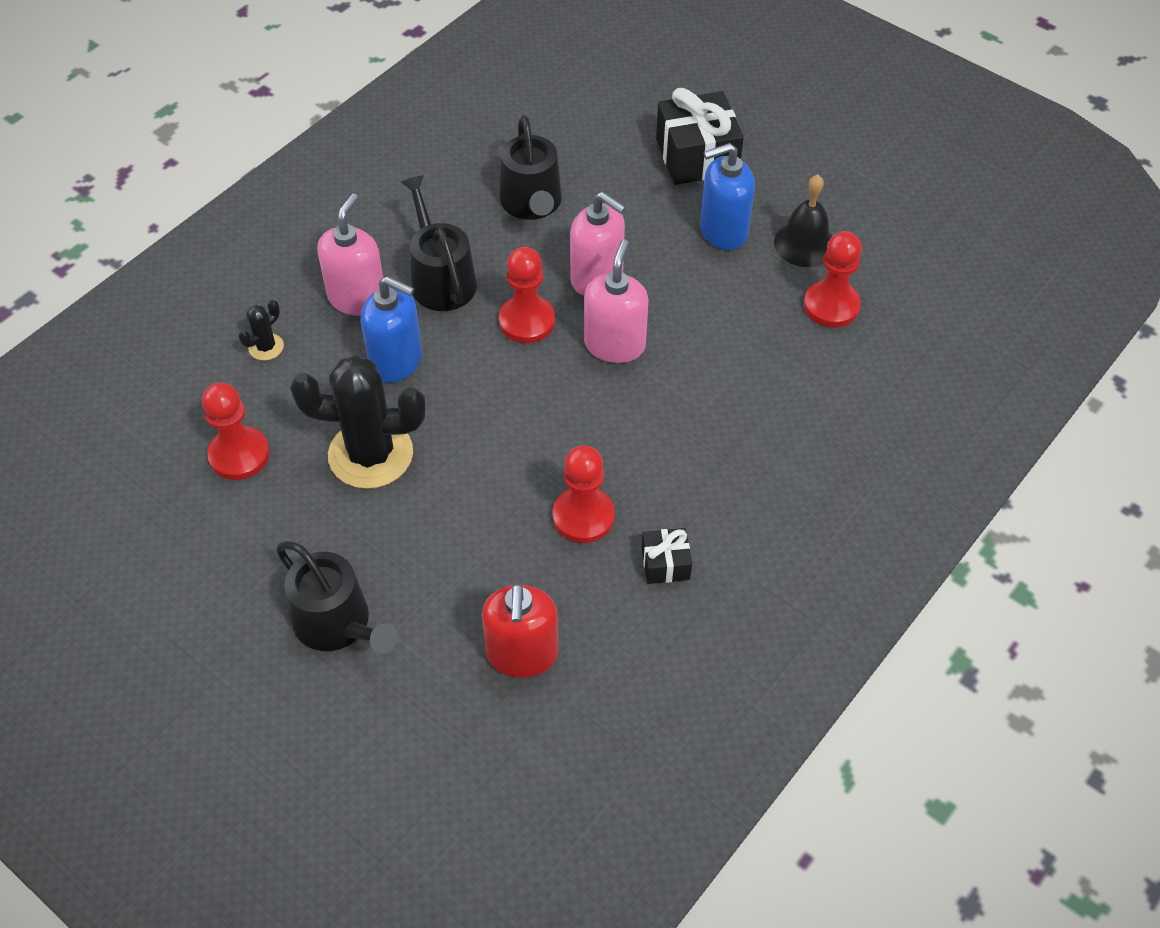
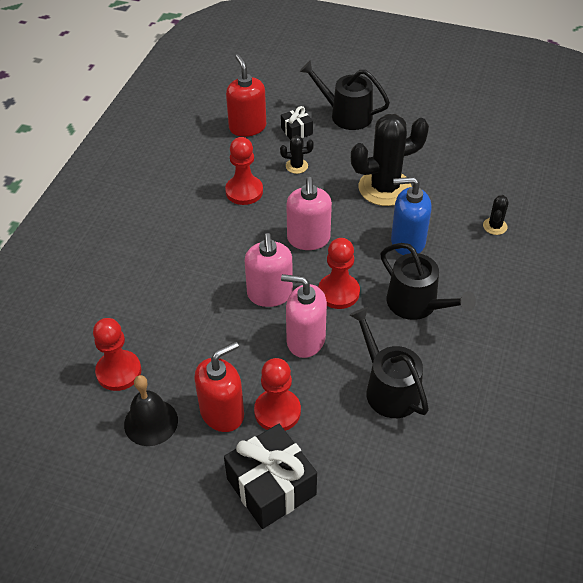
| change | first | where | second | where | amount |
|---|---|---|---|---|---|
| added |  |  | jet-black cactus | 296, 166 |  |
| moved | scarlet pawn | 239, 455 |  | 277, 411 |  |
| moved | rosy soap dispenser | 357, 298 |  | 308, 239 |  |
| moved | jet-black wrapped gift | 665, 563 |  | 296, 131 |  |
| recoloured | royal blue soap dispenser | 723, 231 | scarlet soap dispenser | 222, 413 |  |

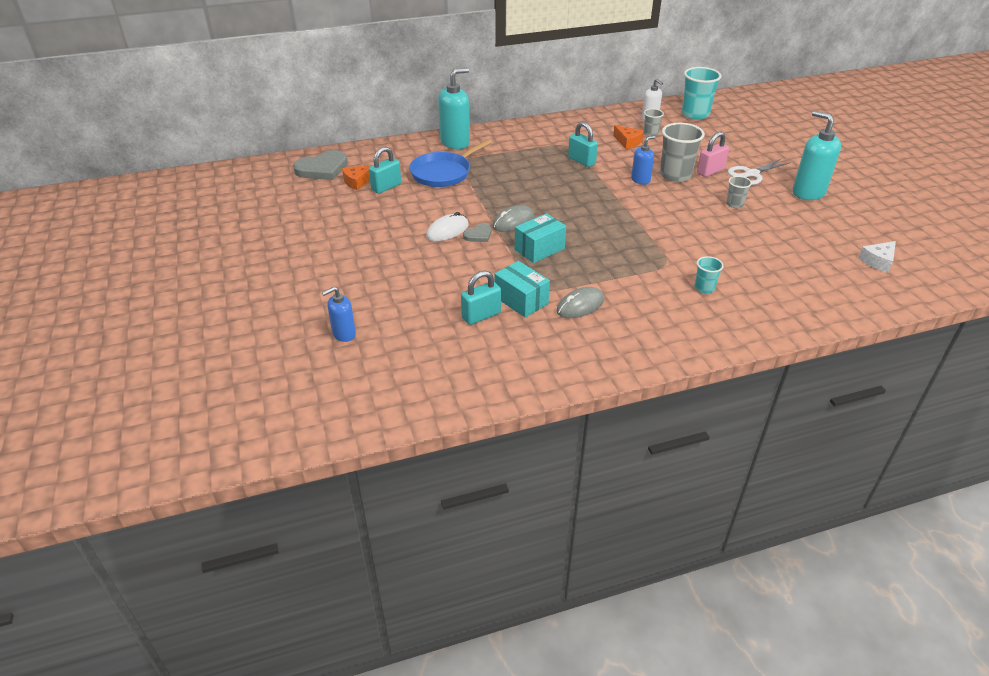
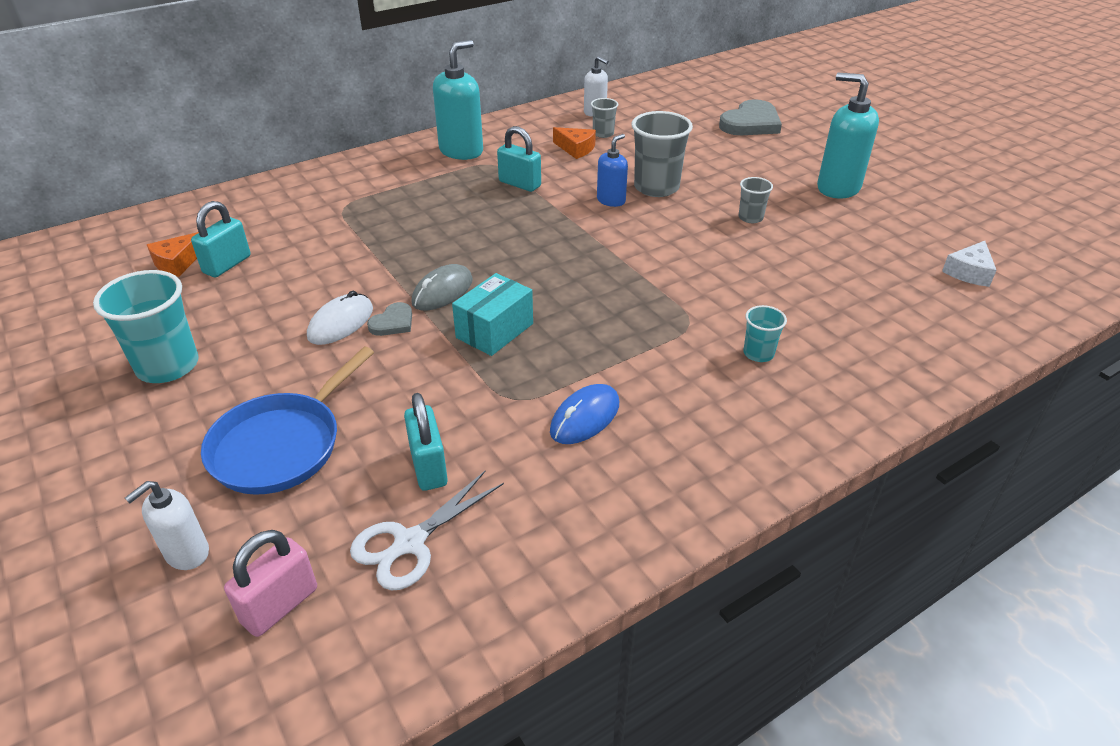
| change | first | where | second | where | amount |
|---|---|---|---|---|---|
| removed | aqua box | 521, 300 |  |  |  |
| moved | gray heart shape | 322, 169 |  | 751, 123 |  |
| moved | royal blue frying pan | 443, 173 |  | 281, 445 |  |
| moved | aqua soap dispenser | 455, 142 |  | 461, 151 |  |
| moved | aqua cup | 695, 114 |  | 168, 366 |  |
| moved | rosy small lock | 710, 171 |  | 280, 605 |  |
| moved | white scissors | 751, 174 |  | 409, 543 |  |
| recoloured | royal blue soap dispenser | 344, 334 | white soap dispenser | 187, 553 |  |
| recoloured | gray PC mouse | 580, 305 | royal blue PC mouse | 585, 417 |  |
| turned | aqua small lock | 481, 315 |  | 428, 467 | 60 degrees counterclockwise |

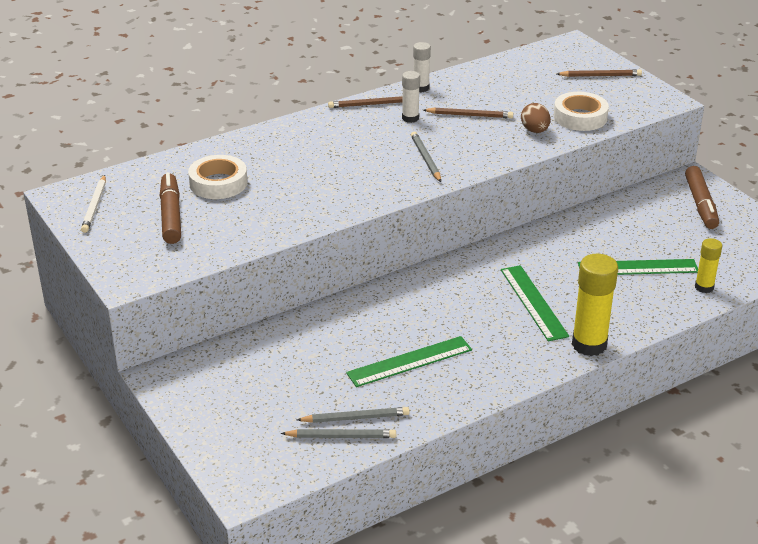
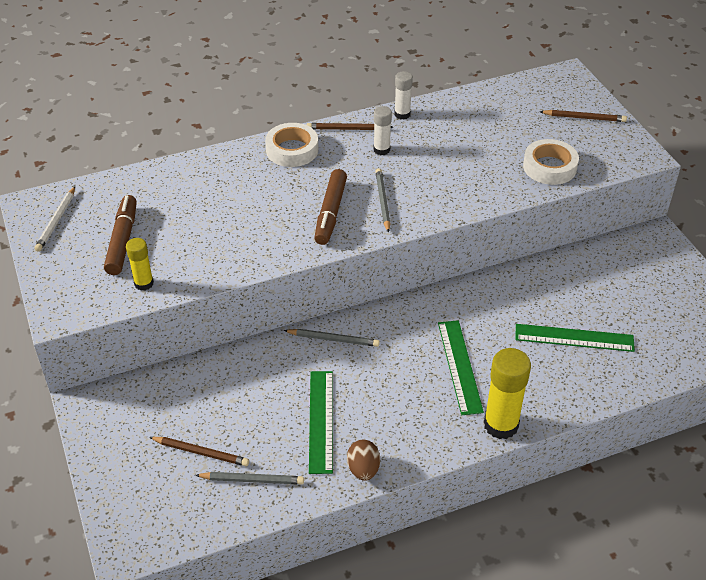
| change | first | where | second | where | amount |
|---|---|---|---|---|---|
| moved | white roll of tape | 218, 183 |  | 292, 150 |  |
| moved | gray wooden pencil | 341, 436 |  | 333, 339 |  |
| moved | russet wooden pencil | 470, 115 |  | 201, 452 |  |
| moved | russet egg shape | 535, 131 |  | 363, 469 |  |
| moved | russet marker | 700, 204 |  | 330, 213 |  |
| moved | golden stick of glue | 704, 287 |  | 144, 283 |  |
| turned | emerald straightedge | 410, 362 |  | 321, 421 | 75 degrees counterclockwise |

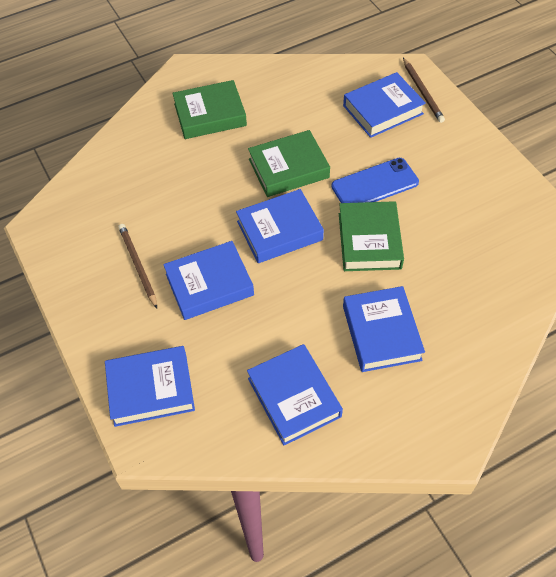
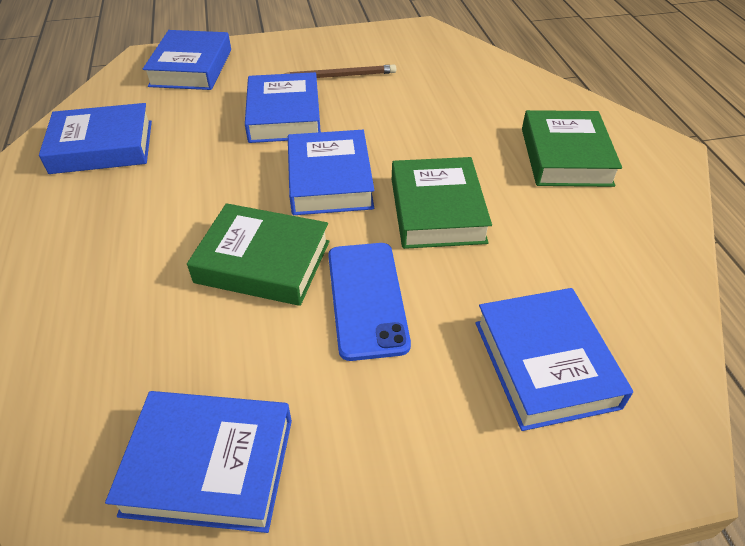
| change | first | where | second | where | amount |
|---|---|---|---|---|---|
| removed | russet wooden pencil | 422, 92 |  |  |  |
| moved | royal blue book | 381, 333 |  | 209, 466 |  |

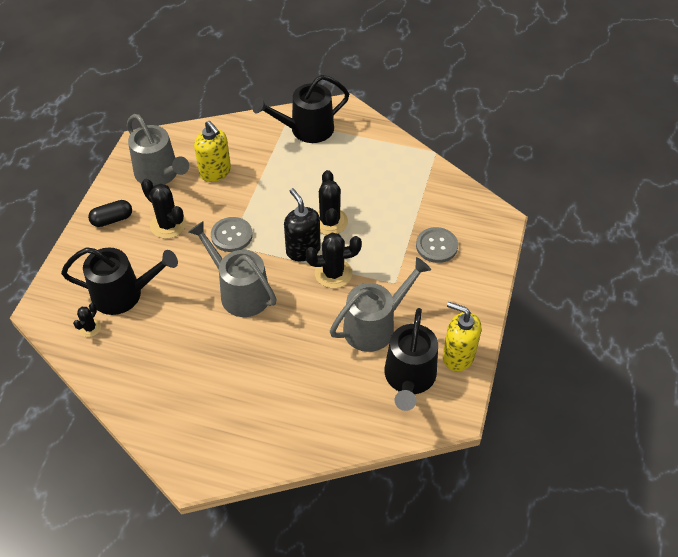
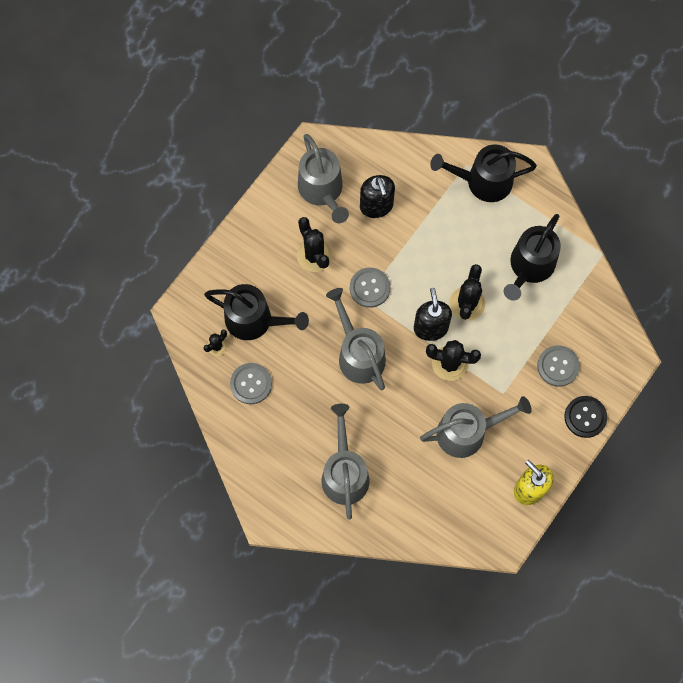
| change | first | where | second | where | amount |
|---|---|---|---|---|---|
| removed | jet-black capsule | 112, 219 |  |  |  |
| added |  |  | gray sewing button | 251, 384 |  |
| added |  |  | gray watering pot | 344, 473 |  |
| added |  |  | jet-black sewing button | 585, 417 |  |
| moved | jet-black watering pot | 409, 378 |  | 529, 267 |  |
| recoloured | golden soap dispenser | 215, 172 | jet-black soap dispenser | 376, 206 |  |

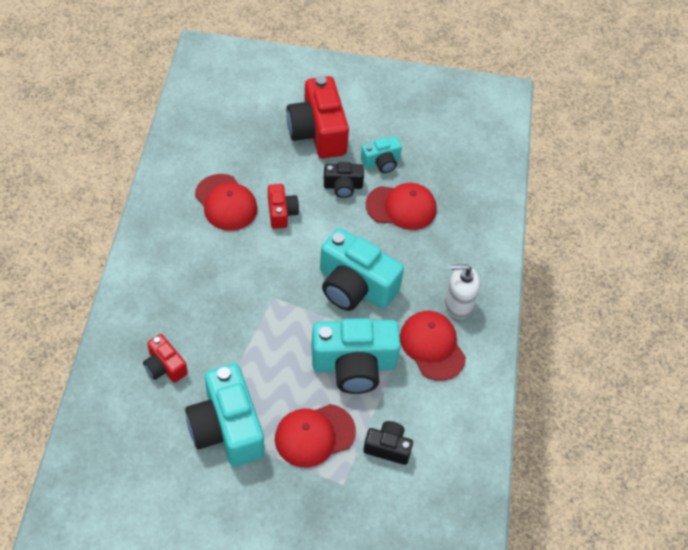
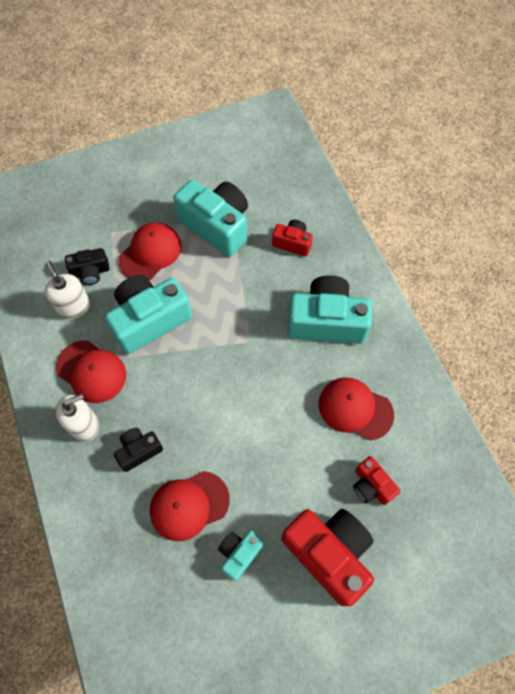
| change | first | where | second | where | amount |
|---|---|---|---|---|---|
| added |  |  | white soap dispenser | 74, 307 |  |
| moved | scarlet photo camera | 281, 212 |  | 371, 485 |  |
| moved | aqua photo camera | 355, 286 |  | 326, 321 |  |
| moved | jet-black photo camera | 343, 186 |  | 139, 451 |  |

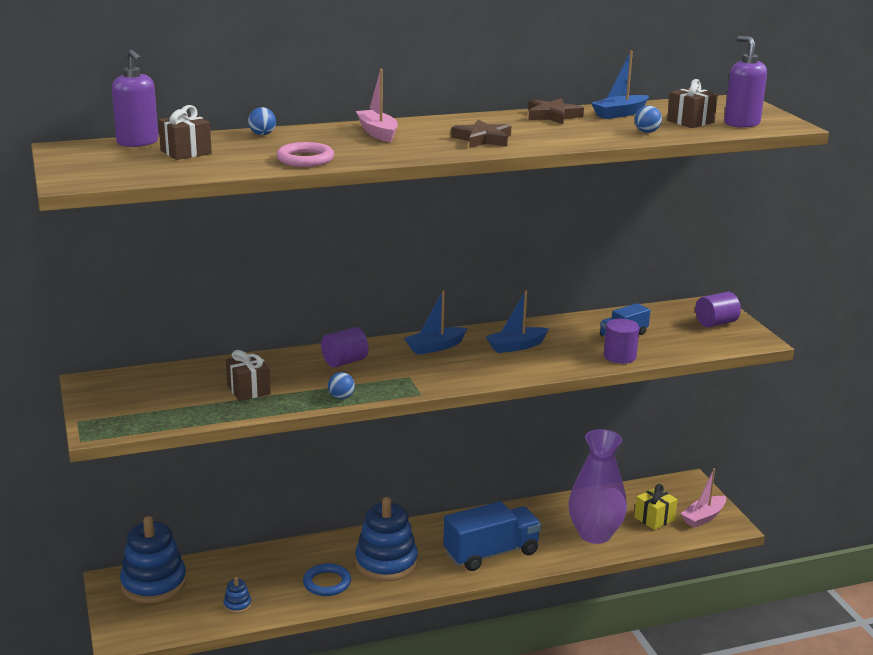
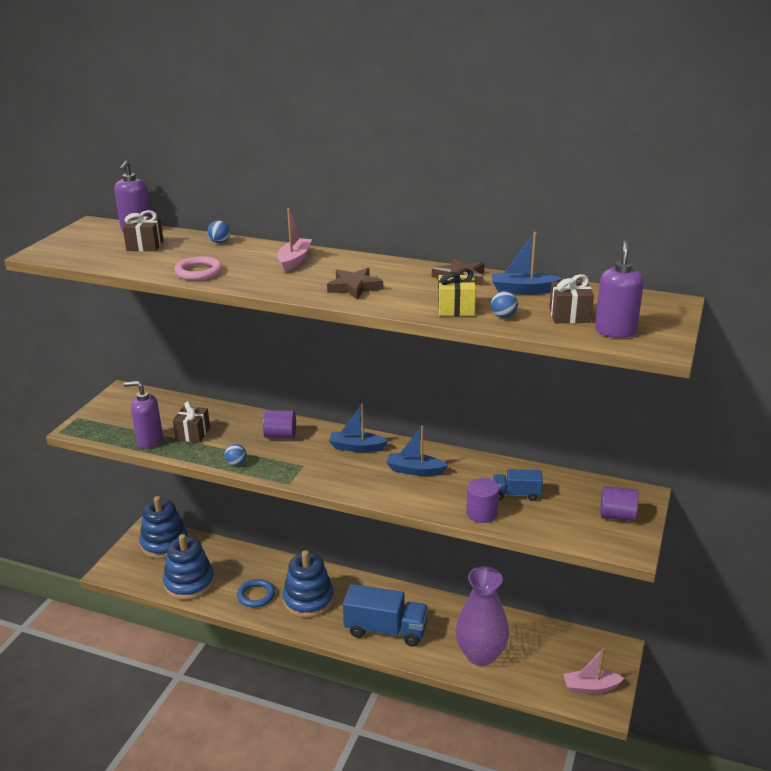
| change | first | where | second | where | amount |
|---|---|---|---|---|---|
| added |  |  | purple soap dispenser | 149, 441 |  |
| moved | golden wrapped gift | 654, 519 |  | 456, 309 |  |
| resized | royal blue stacking toy | 237, 605 |  | 189, 583 | x2.40 |

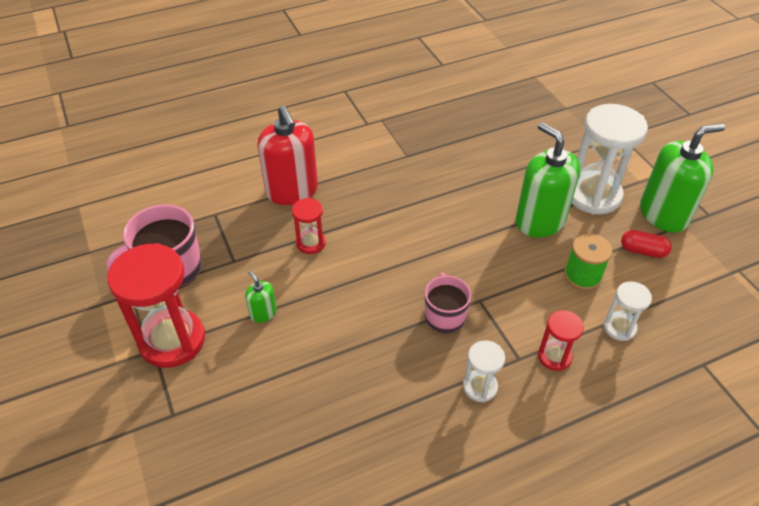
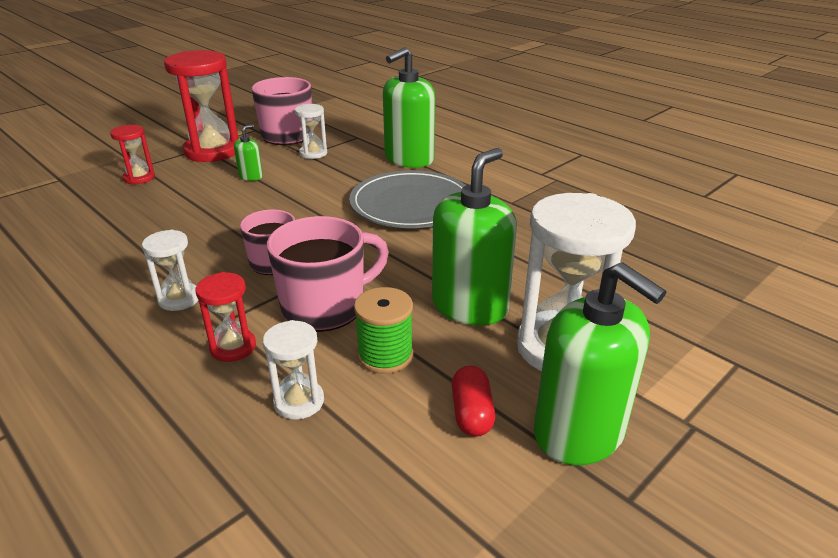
| change | first | where | second | where | amount |
|---|---|---|---|---|---|
| added |  |  | rosy mug | 325, 307 |  |
| added |  |  | white hourglass | 313, 153 |  |
| added |  |  | gray dinner plate | 411, 204 |  |
| moved | scarlet hourglass | 311, 243 |  | 139, 178 |  |
| recoloured | scarlet soap dispenser | 292, 191 | emerald soap dispenser | 409, 159 |  |

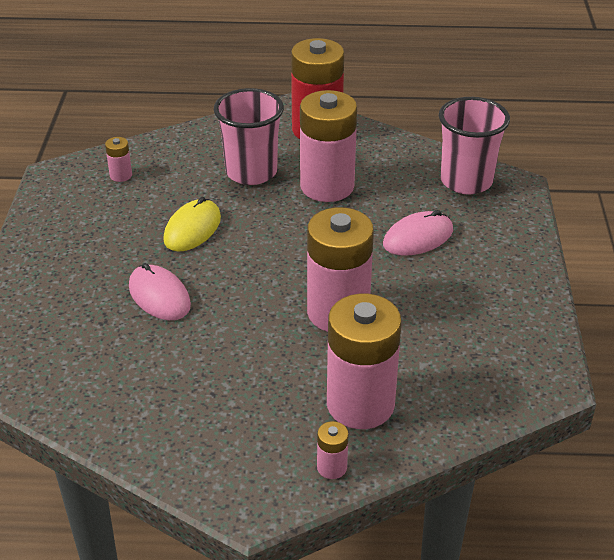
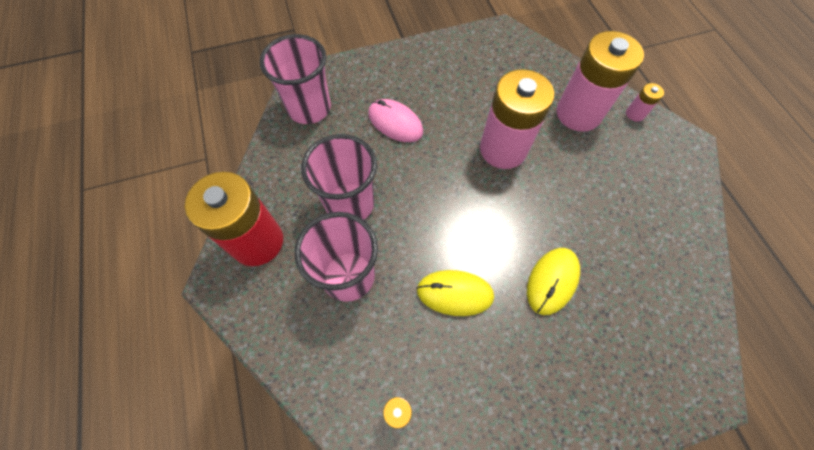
| change | first | where | second | where | amount |
|---|---|---|---|---|---|
| replaced | rosy AA battery | 327, 186 | rosy cup | 350, 204 |  |
| recoloured | rosy PC mouse | 159, 296 | golden PC mouse | 552, 281 |  |

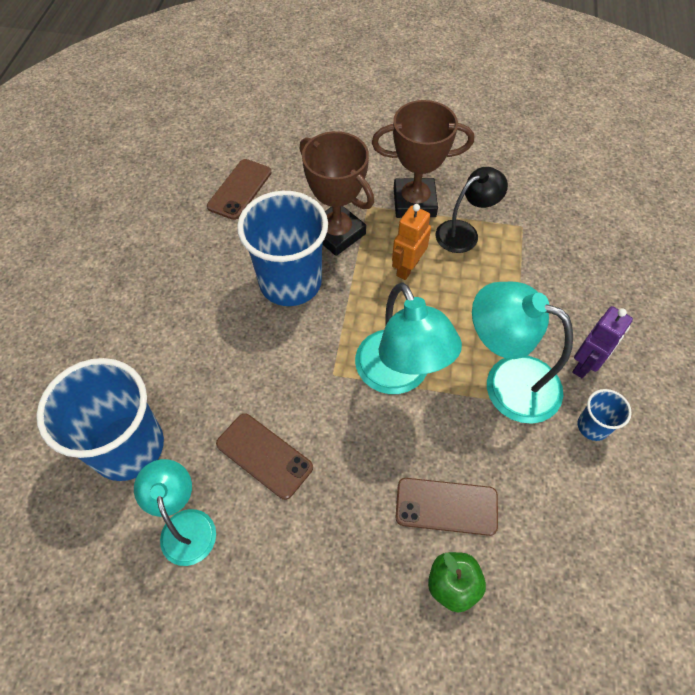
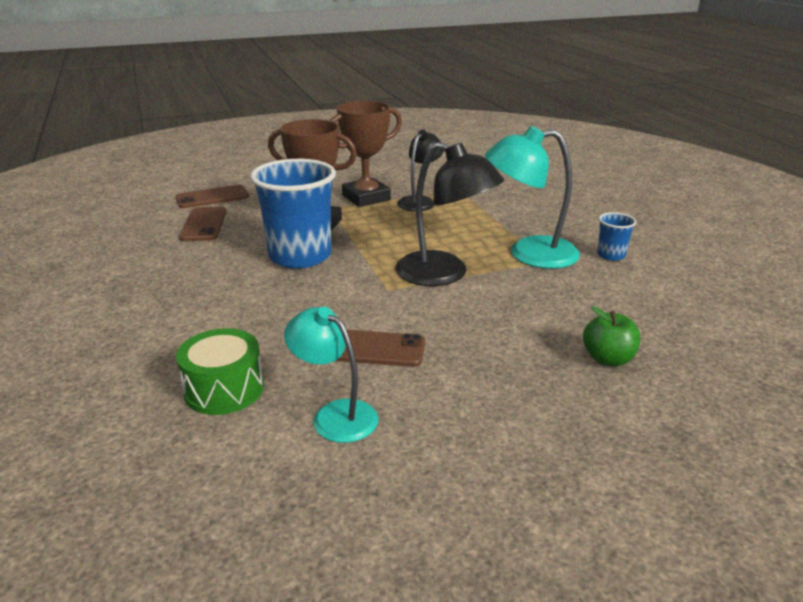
| change | first | where | second | where | amount |
|---|---|---|---|---|---|
| removed | bright orange robot figure | 407, 268 |  |  |  |
| removed | purple robot figure | 585, 365 |  |  |  |
| moved | russet smartphone | 446, 506 |  | 212, 197 |  |
| replaced | royal blue cup | 128, 447 | emerald snare drum | 224, 389 |  |
| recoloured | aqua desk lamp | 399, 376 | jet-black desk lamp | 444, 274 |  |

